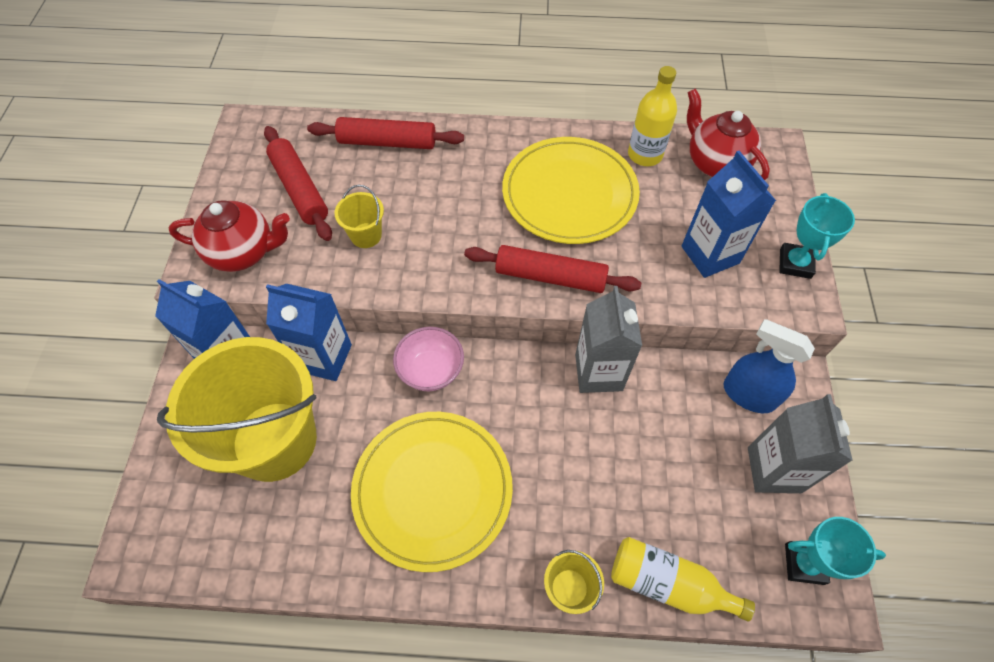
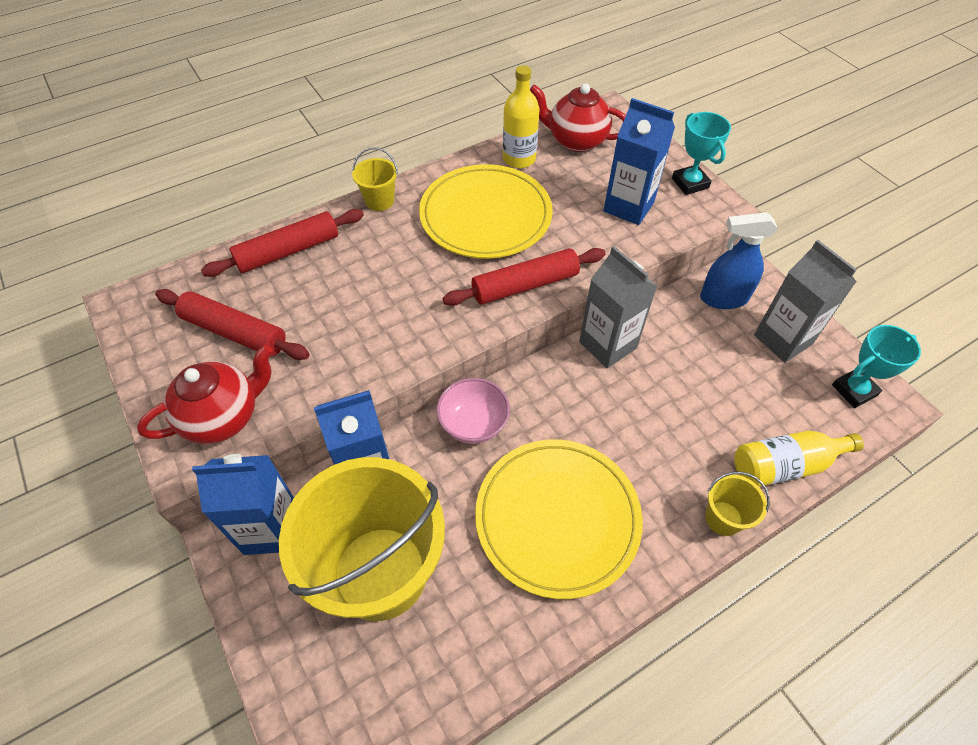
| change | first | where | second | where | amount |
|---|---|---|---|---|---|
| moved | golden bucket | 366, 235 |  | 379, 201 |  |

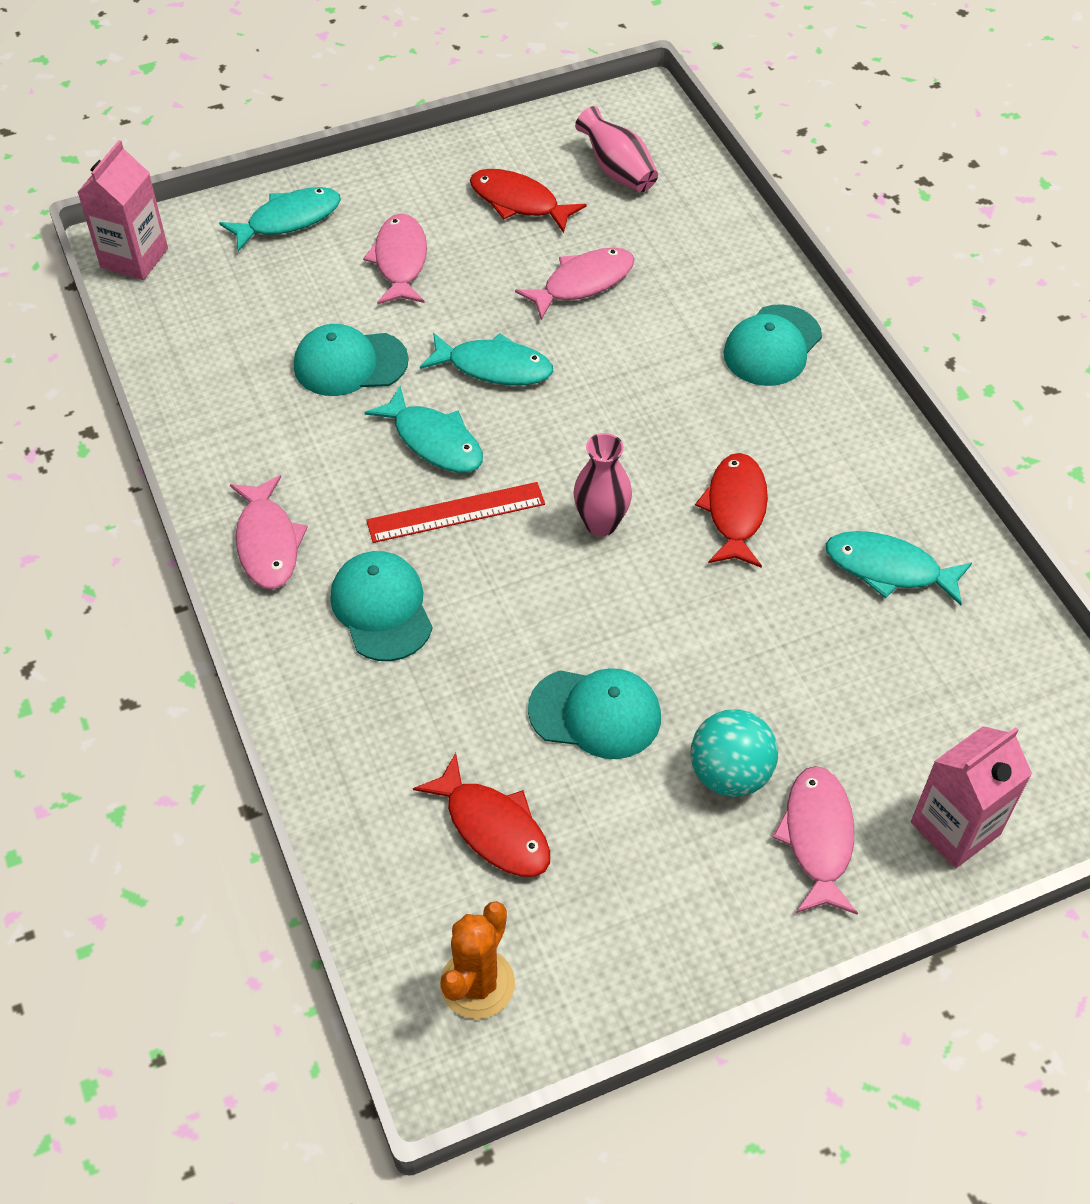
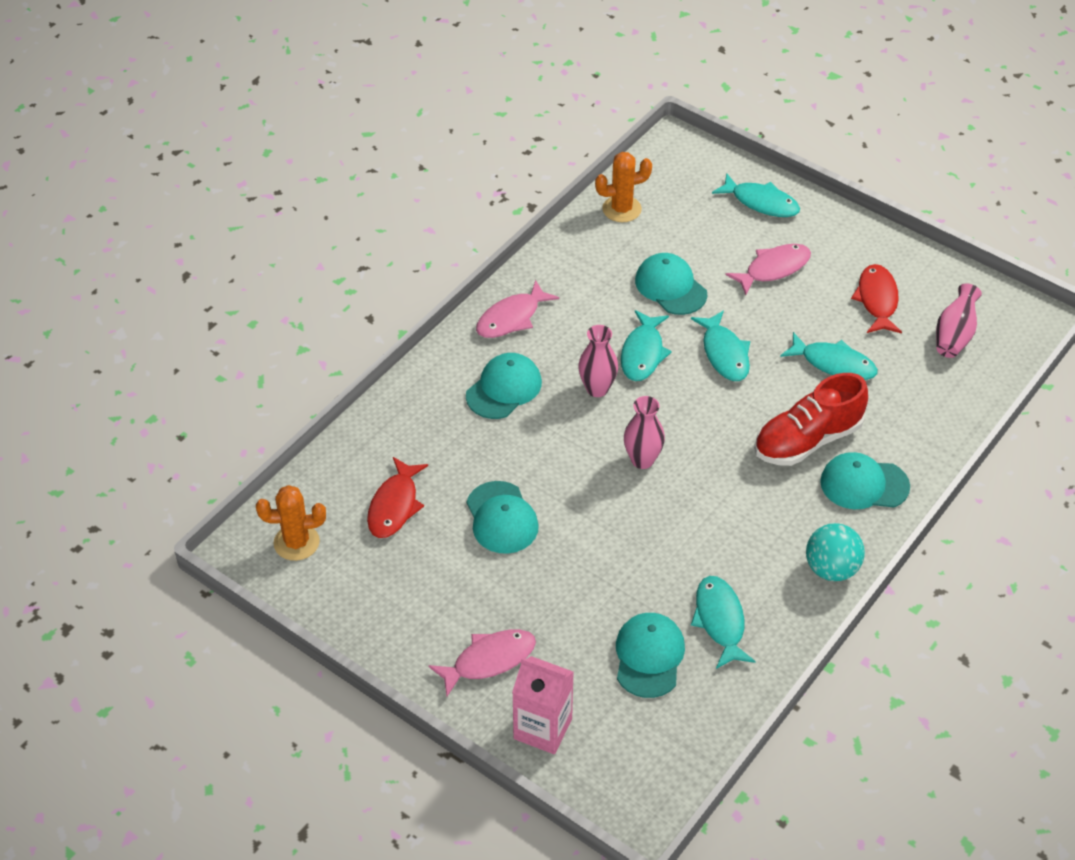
| change | first | where | second | where | amount |
|---|---|---|---|---|---|
| removed | rosy carton | 134, 258 |  |  |  |
| removed | scarlet toy fish | 735, 510 |  |  |  |
| added |  |  | bright orange cactus | 621, 209 |  |
| added |  |  | aqua baseball cap | 649, 656 |  |
| added |  |  | scarlet sneaker | 807, 440 |  |
| moved | aqua ball | 730, 774 |  | 831, 569 |  |
| replaced | scarlet straightedge | 456, 512 | rosy tall vase | 597, 389 |  |
| recoloured | rosy toy fish | 582, 283 | aqua toy fish | 834, 364 |  |

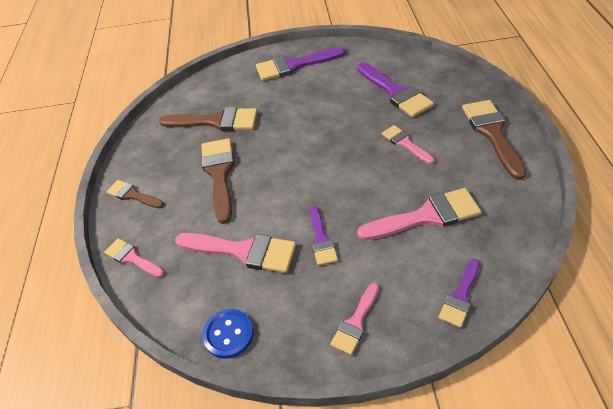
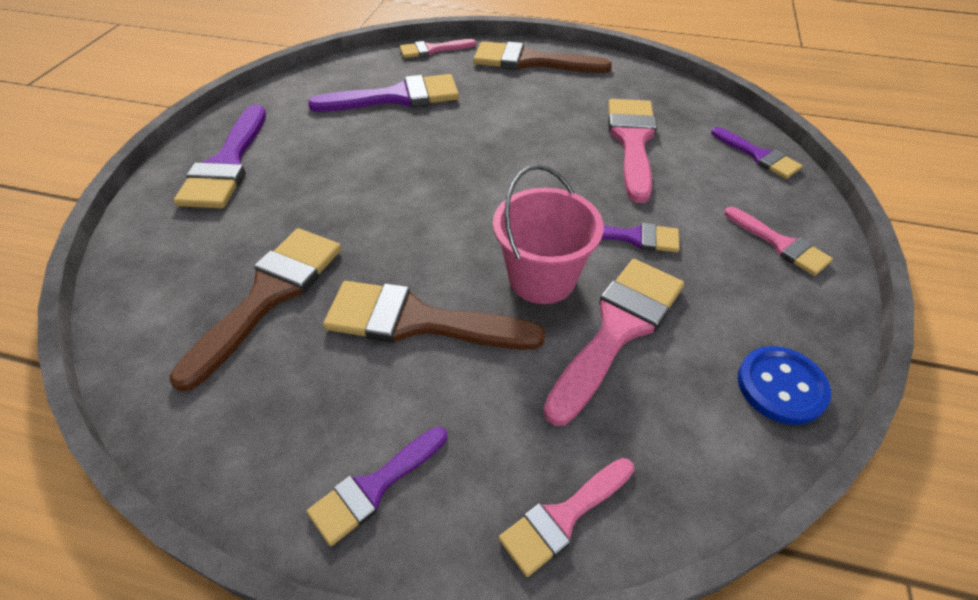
| change | first | where | second | where | amount |
|---|---|---|---|---|---|
| added |  |  | rosy bucket | 542, 278 |  |
| moved | rosy paintbrush | 405, 143 |  | 432, 50 |  |
| recoloured | russet paintbrush | 132, 195 | purple paintbrush | 374, 487 |  |

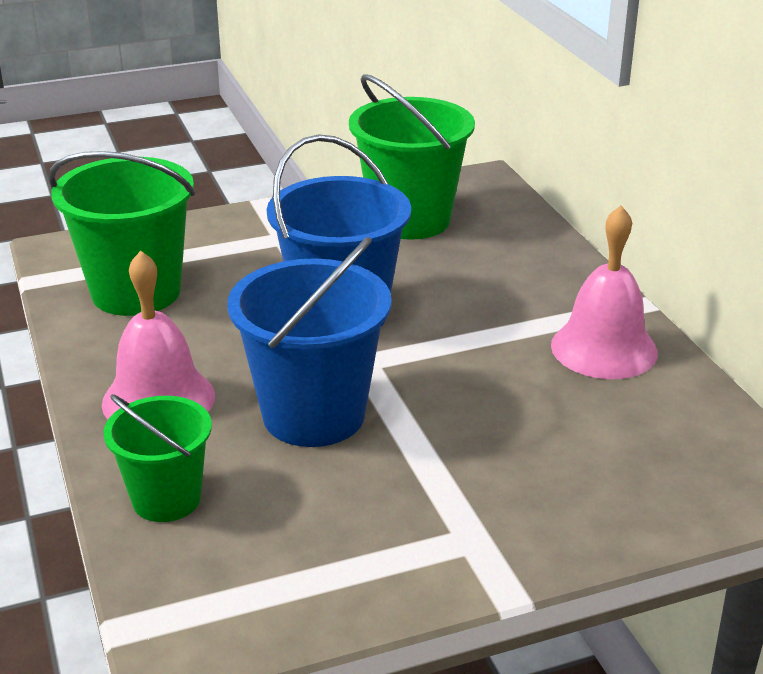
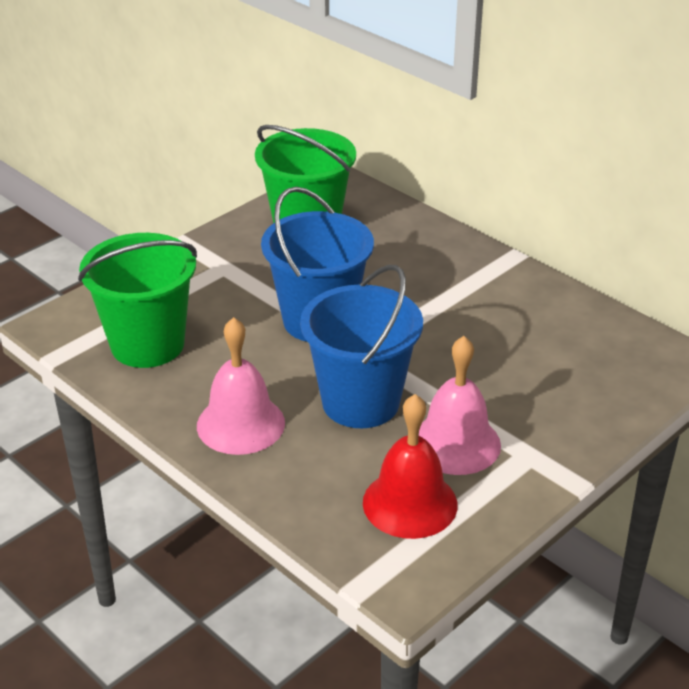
| change | first | where | second | where | amount |
|---|---|---|---|---|---|
| removed | emerald bucket | 166, 499 |  |  |  |
| added |  |  | scarlet hand bell | 410, 503 |  |
| moved | rosy hand bell | 604, 348 |  | 455, 443 |  |

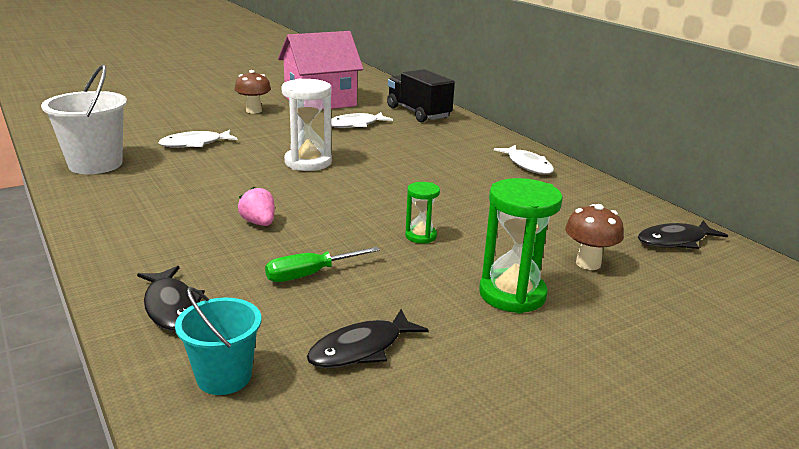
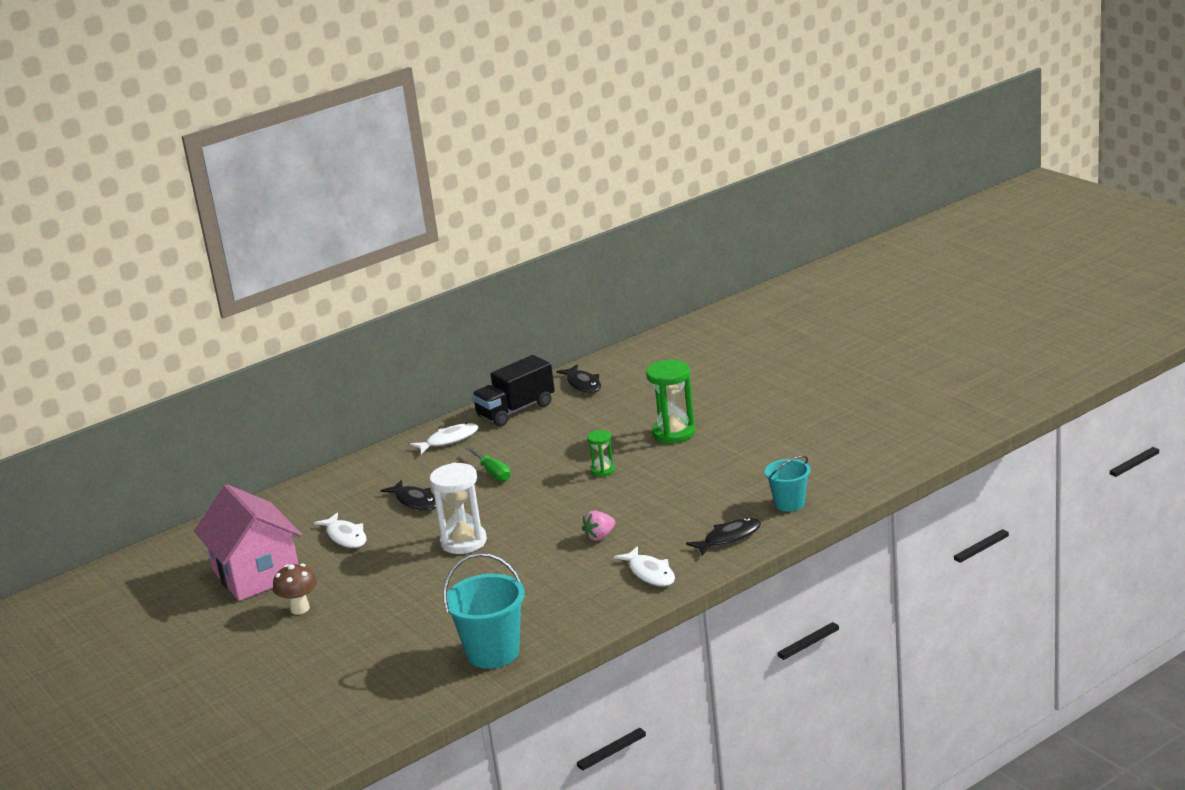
| change | first | where | second | where | amount |
|---|---|---|---|---|---|
| removed | russet mushroom | 588, 263 |  |  |  |
| moved | white toy fish | 195, 144 |  | 650, 573 |  |
| moved | emerald flat screwdriver | 310, 274 |  | 492, 472 |  |
| moved | jet-black toy fish | 361, 349 |  | 415, 501 |  |
| moved | jet-black truck | 418, 113 |  | 516, 410 |  |
| recoloured | white bucket | 95, 164 | aqua bucket | 493, 653 |  |

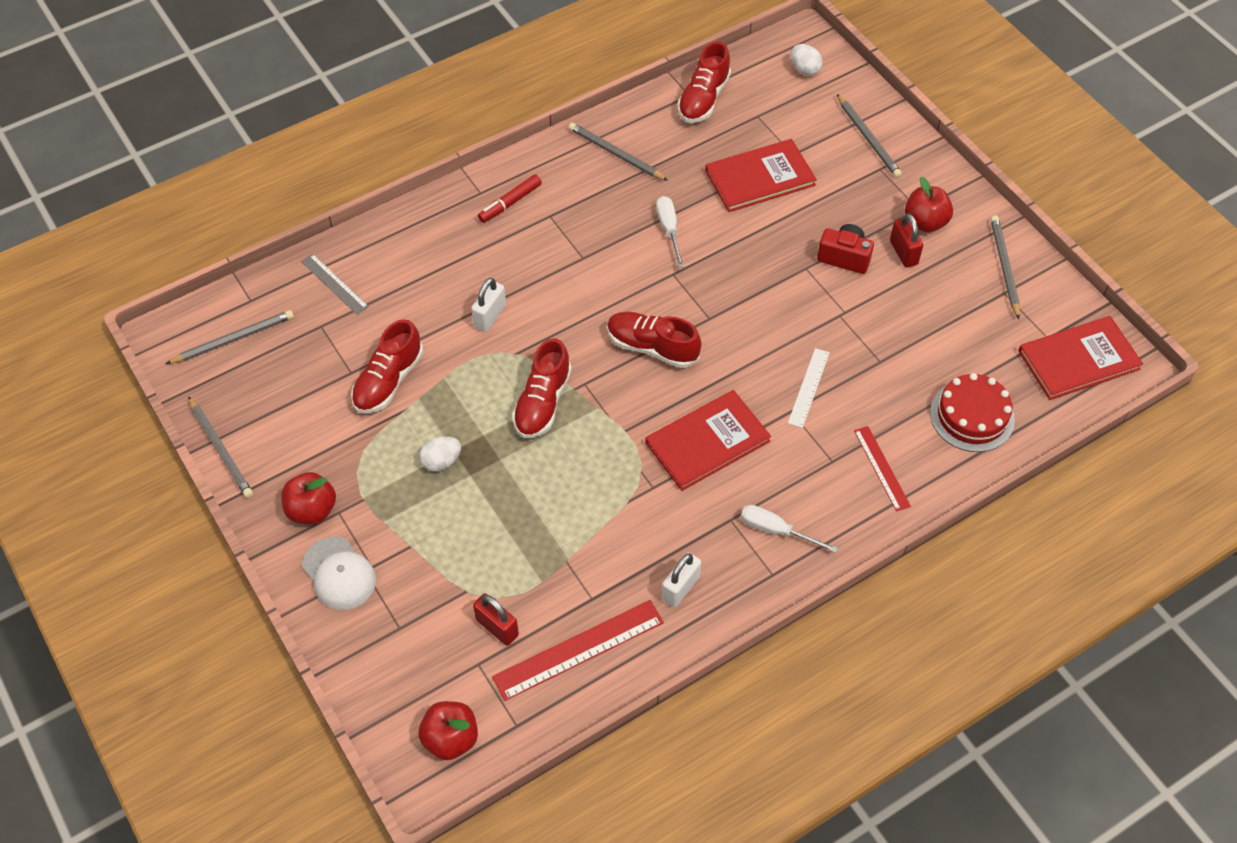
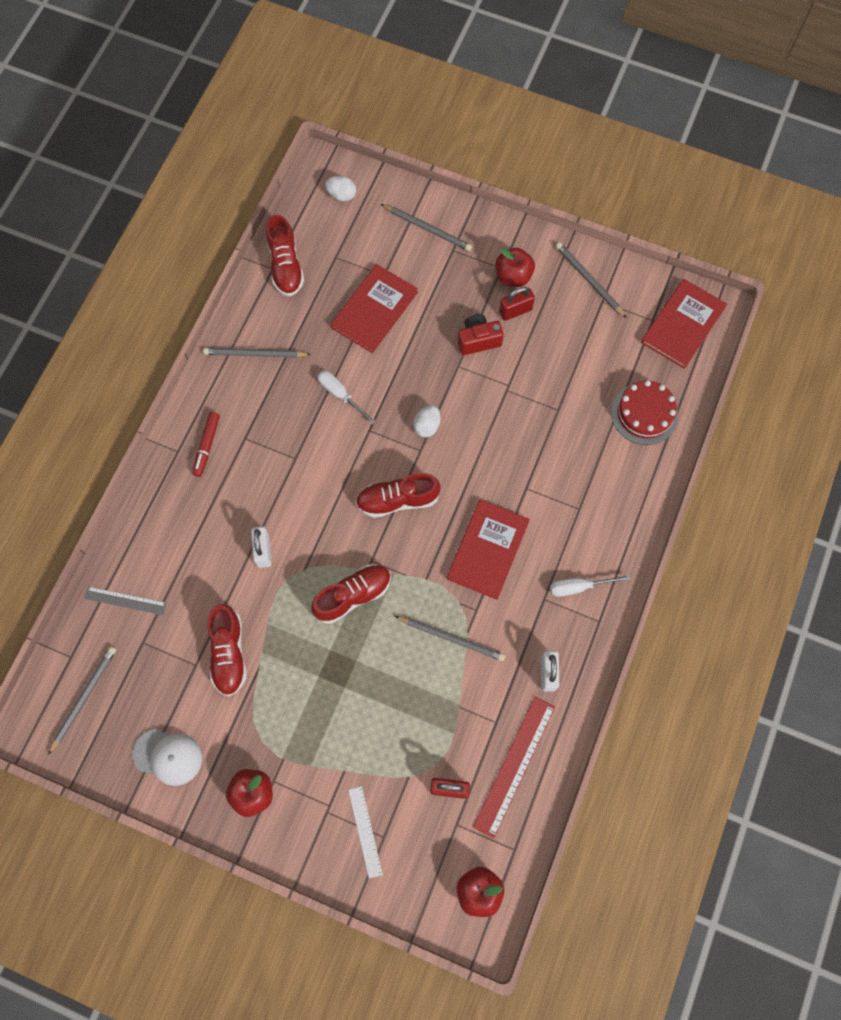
| change | first | where | second | where | amount |
|---|---|---|---|---|---|
| removed | scarlet straightedge | 882, 468 |  |  |  |
| moved | gray wooden pencil | 221, 449 |  | 451, 638 |  |
| moved | white baseball cap | 339, 574 |  | 168, 756 |  |
| moved | white egg shape | 441, 461 |  | 427, 426 |  |
| moved | white straightedge | 808, 387 |  | 365, 831 |  |
| turned | scarlet sneaker | 542, 402 |  | 353, 595 | 105 degrees counterclockwise |
| turned | scarlet small lock | 903, 252 |  | 515, 311 | 60 degrees counterclockwise |

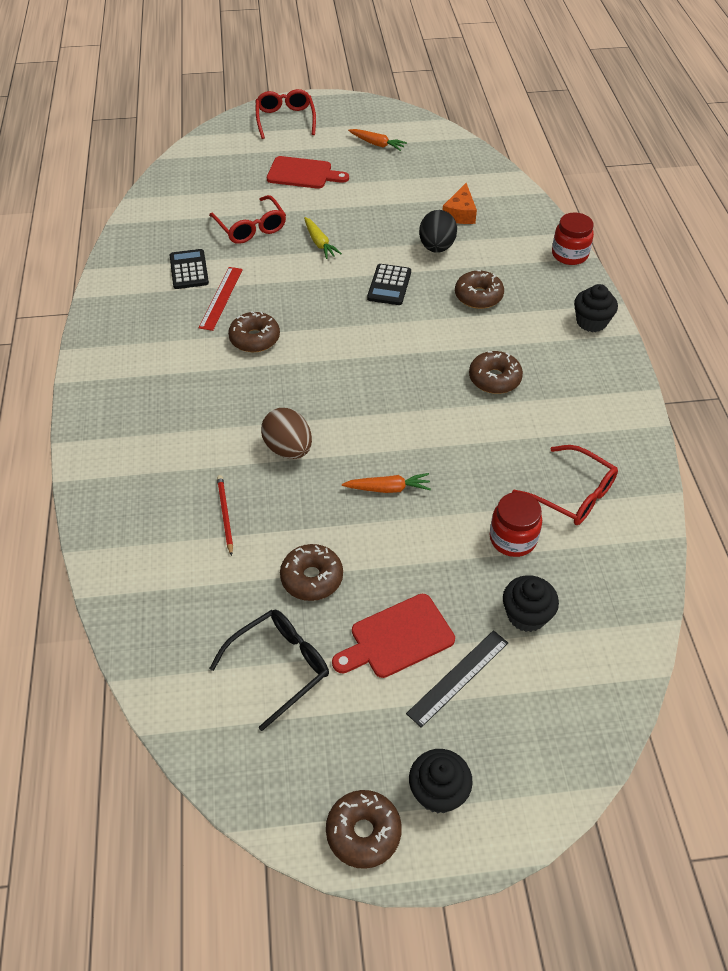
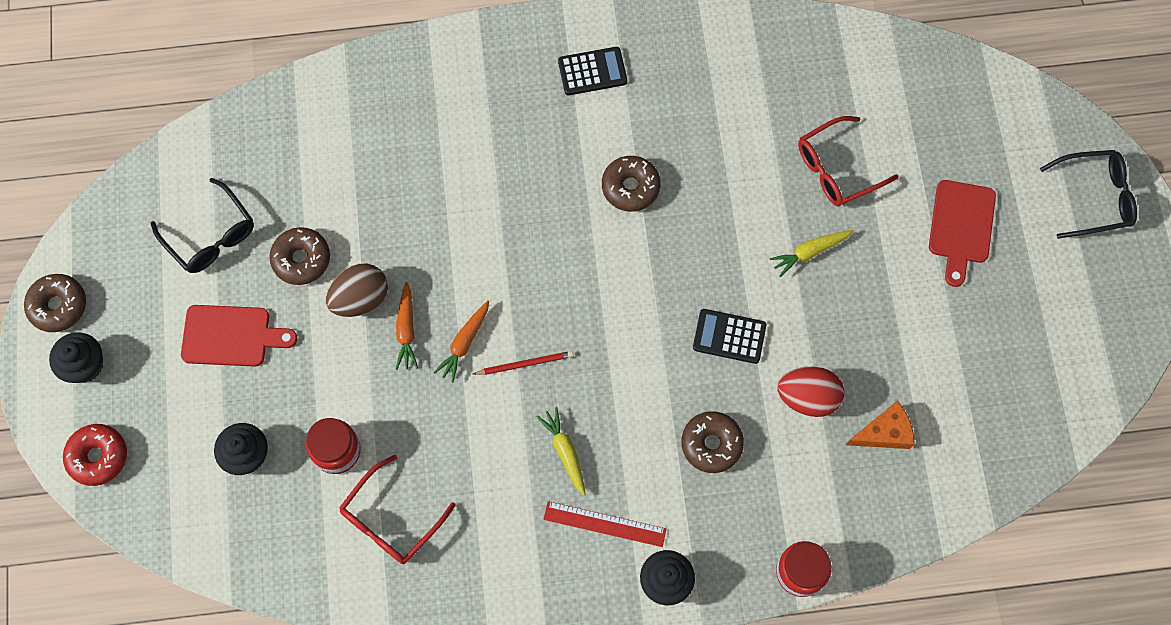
| change | first | where | second | where | amount |
|---|---|---|---|---|---|
| removed | jet-black straightedge | 458, 677 |  |  |  |
| added |  |  | scarlet doughnut | 98, 457 |  |
| moved | jet-black calculator | 189, 270 |  | 592, 71 |  |
| moved | scarlet straightedge | 221, 298 |  | 604, 524 |  |
| moved | scarlet wooden pencil | 225, 514 |  | 525, 364 |  |
| moved | russet egg shape | 288, 449 |  | 360, 299 |  |
| moved | bright orange toy carrot | 377, 144 |  | 464, 343 |  |
| replaced | russet doughnut | 494, 379 | golden toy carrot | 565, 452 |  |
| recoloured | scarlet glasses | 285, 120 | jet-black glasses | 1094, 198 |  |
| recoloured | jet-black egg shape | 436, 247 | scarlet egg shape | 807, 397 |  |
| turned | scarlet cutting board | 397, 638 |  | 231, 336 | 120 degrees clockwise |
| turned | bright orange cheese wedge | 460, 213 |  | 884, 432 | 150 degrees clockwise |

